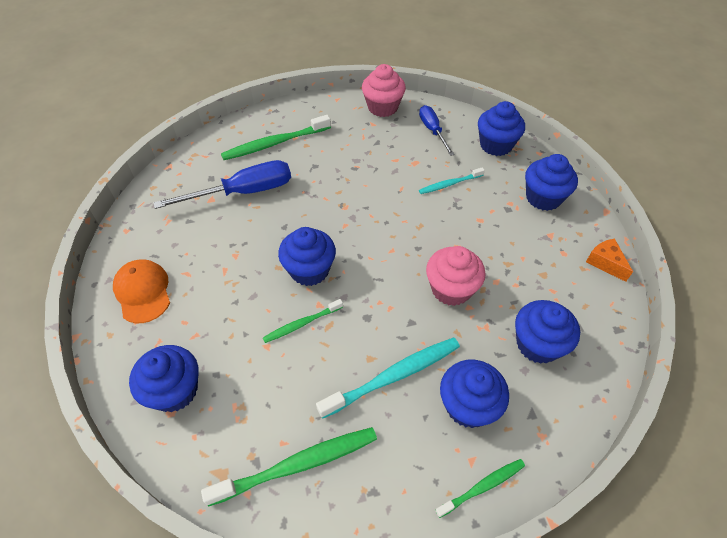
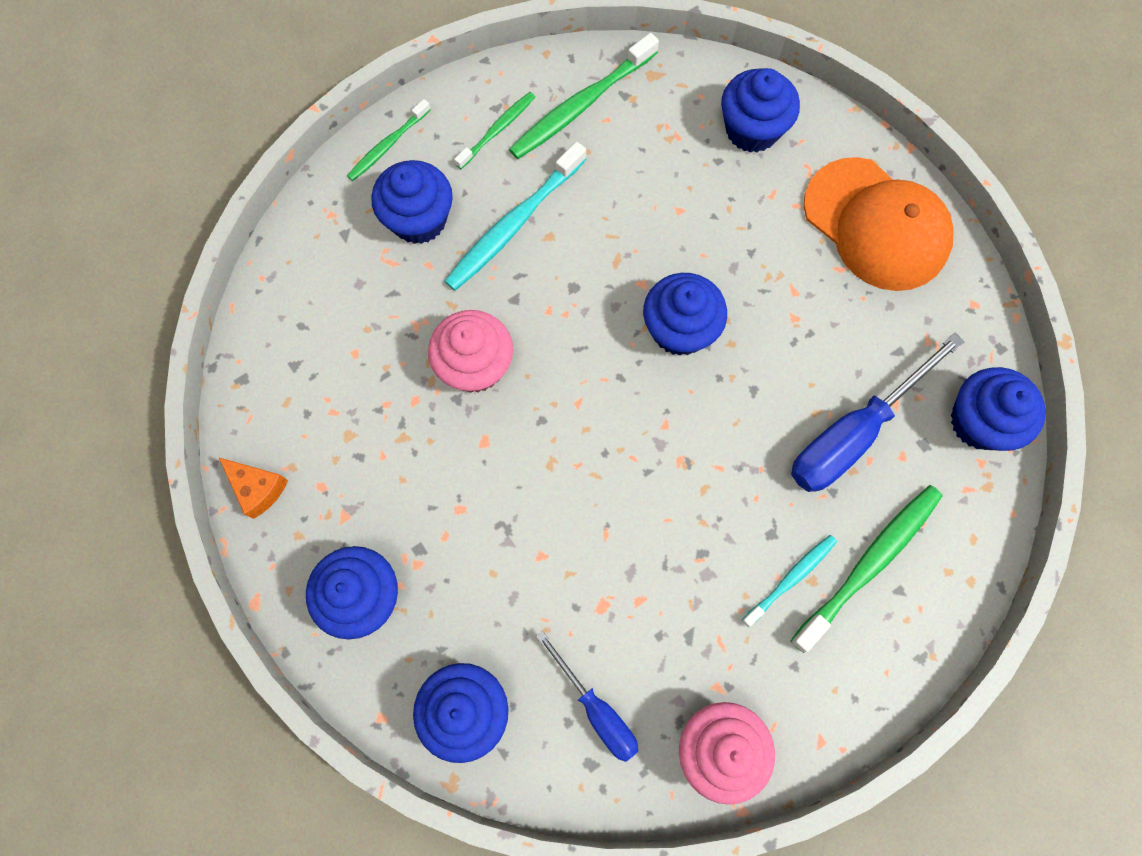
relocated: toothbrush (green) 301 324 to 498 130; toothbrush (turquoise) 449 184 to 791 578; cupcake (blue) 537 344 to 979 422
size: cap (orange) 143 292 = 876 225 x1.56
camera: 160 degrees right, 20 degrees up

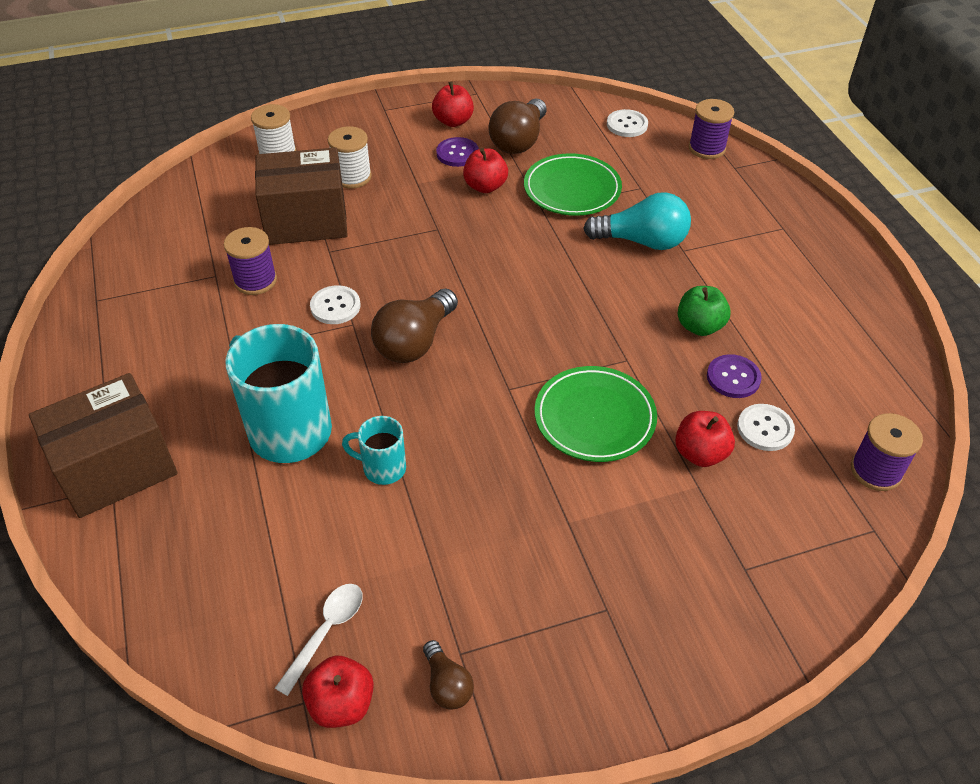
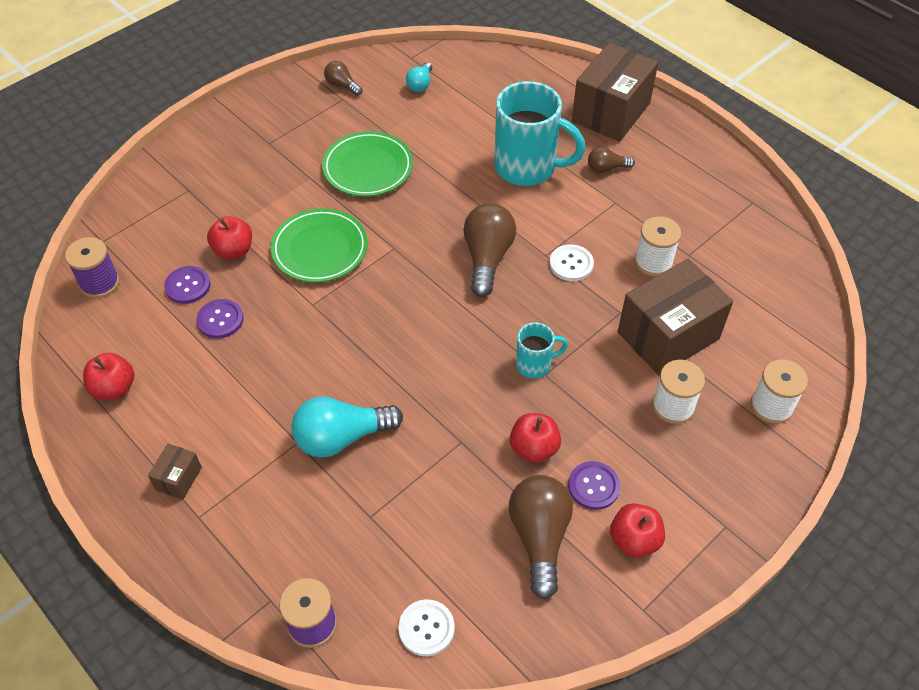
missing: apple (green) 699 326
appeared: box (brown) 178 478; light bulb (brown) 606 168
relocated: apple (red) 341 704 to 114 388; mug (turquoise) 382 468 to 535 364; plate (green) 572 189 to 368 168
exchanged: spoon (white) 326 632 to light bulb (turquoise) 420 84
colour: spool (purple) 255 280 to spool (white) 653 262; button (white) 765 428 to button (purple) 188 286
camera: 155 degrees right, 5 degrees up

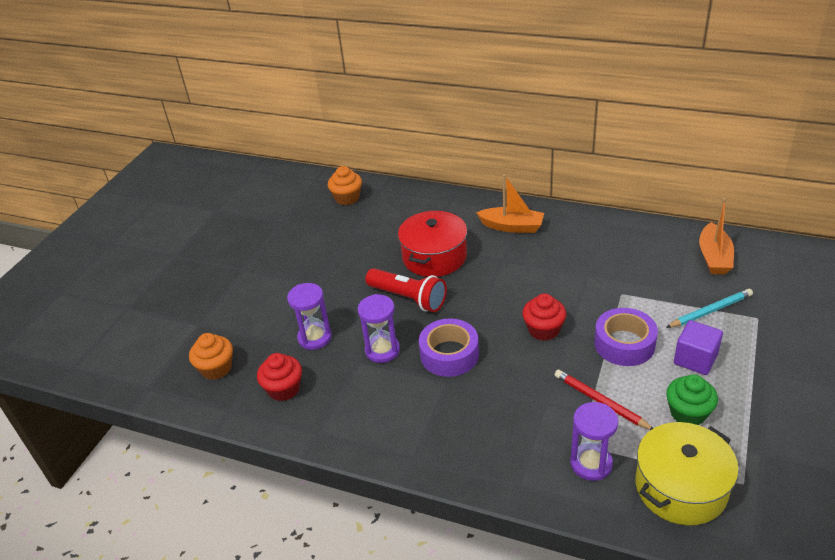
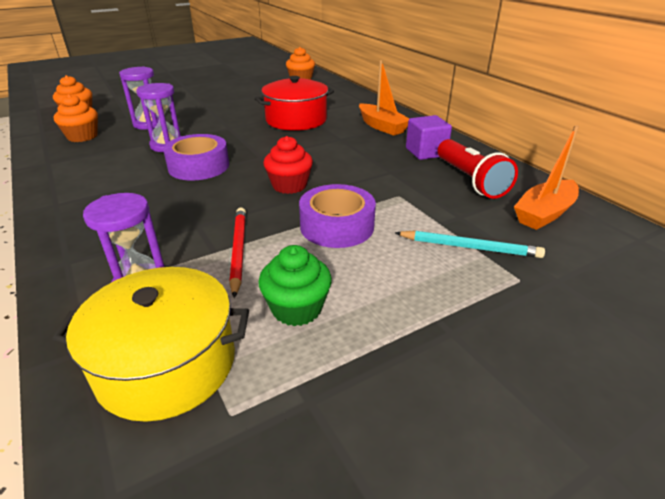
relocated: flashlight (red) 408 298 to 470 180; cube (purple) 695 359 to 426 152
colour: cupcake (red) 284 389 to cupcake (orange) 82 136
camera: 35 degrees right, 5 degrees down

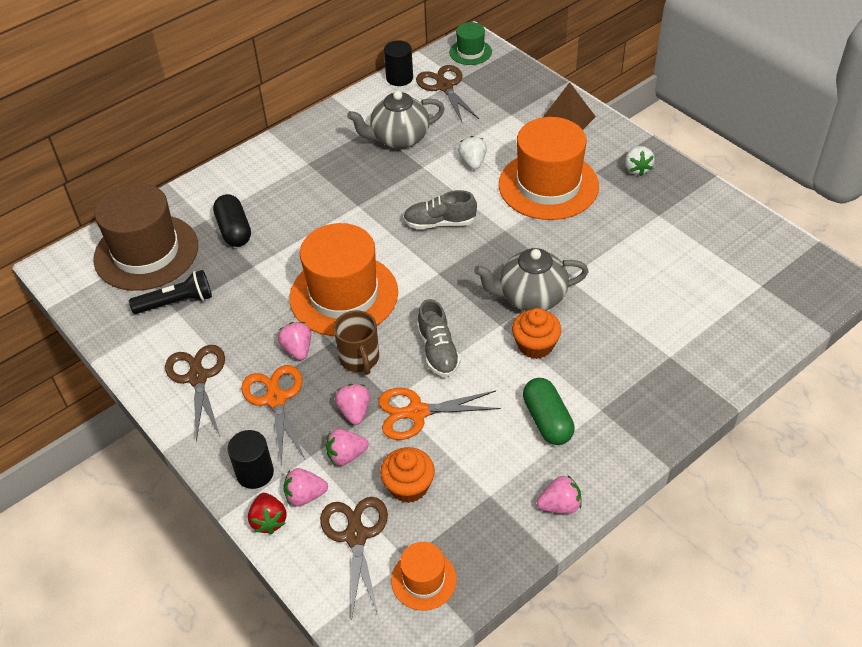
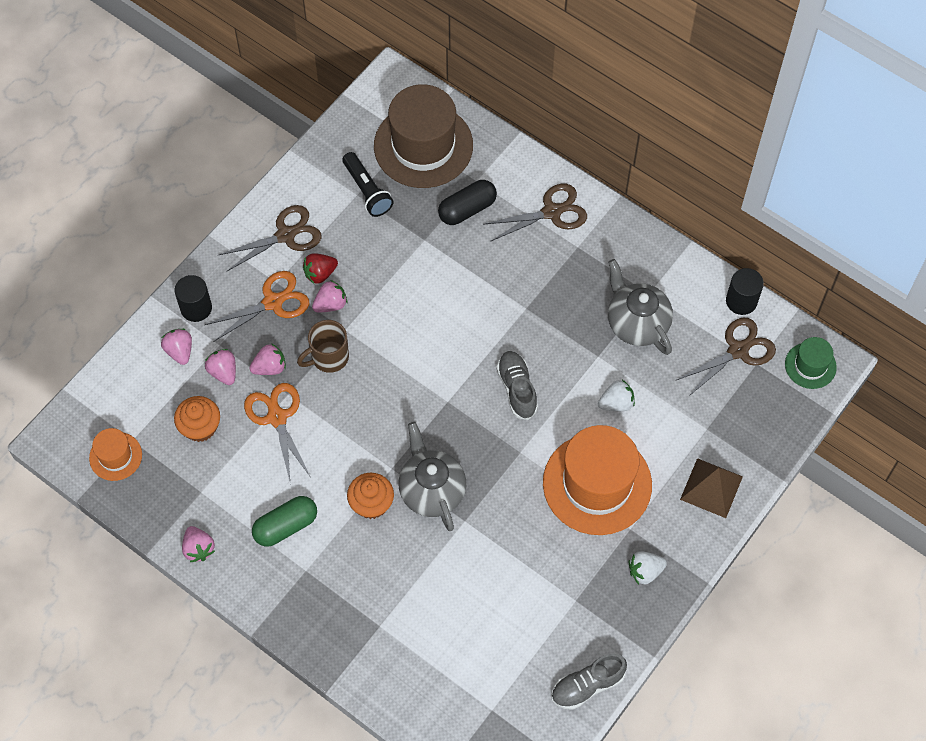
missing: hat (orange) 344 295
relocated: strawberry (red) 269 520 to 320 273; scissors (brown) 356 536 to 552 212; shoe (grey) 438 350 to 587 685
camera: 75 degrees right, 15 degrees up

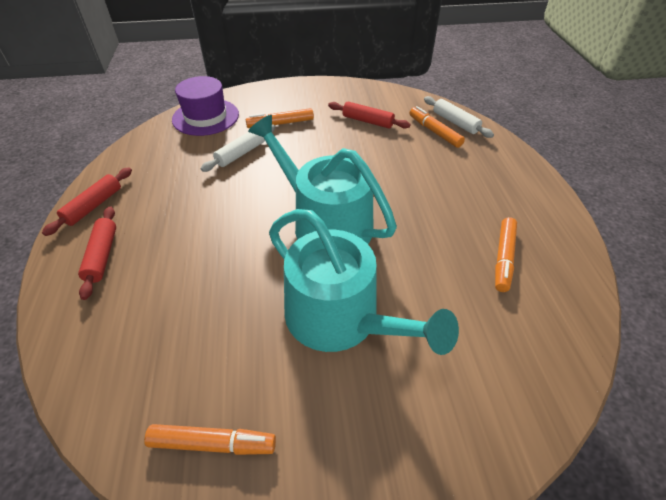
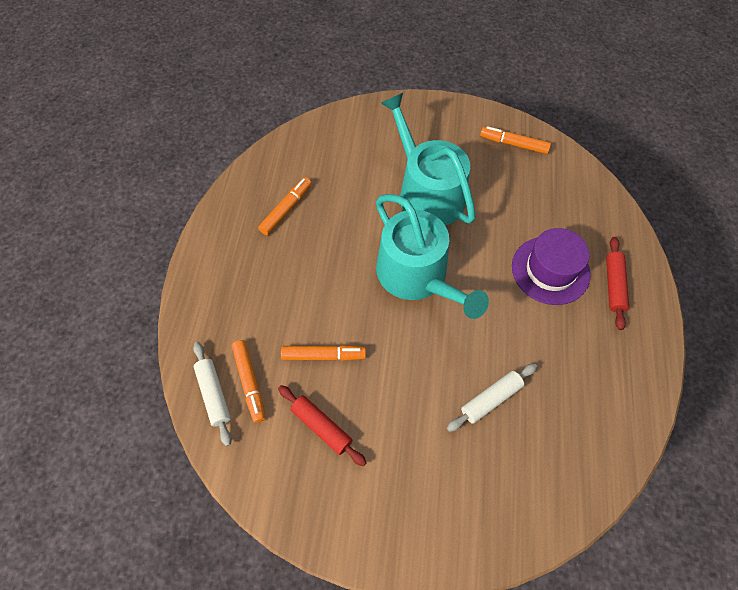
missing: rolling pin (red) 93 206
relocated: hat (purple) 205 117 to 550 270; marker (orange) 280 124 to 324 355
camera: 165 degrees left, 15 degrees up

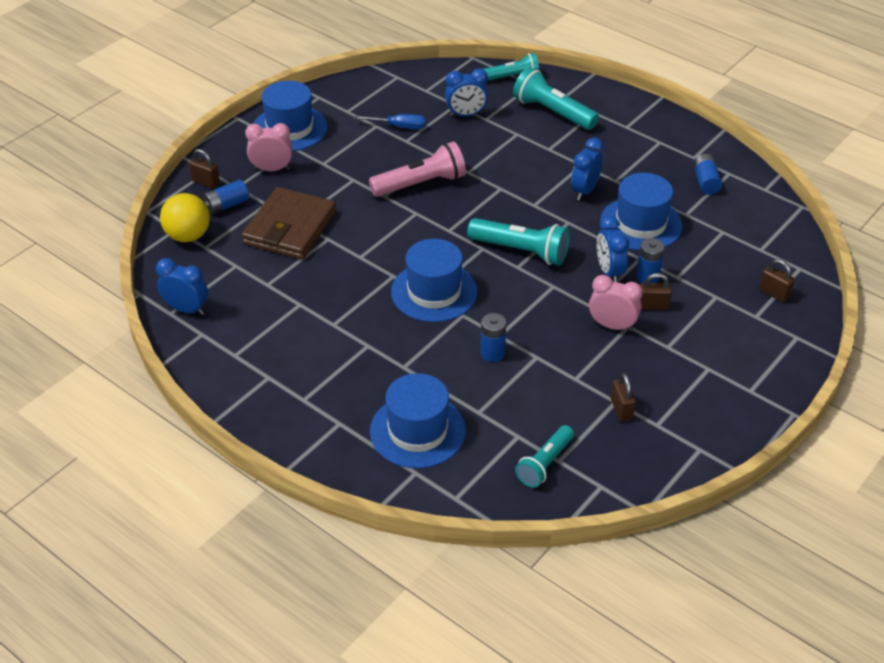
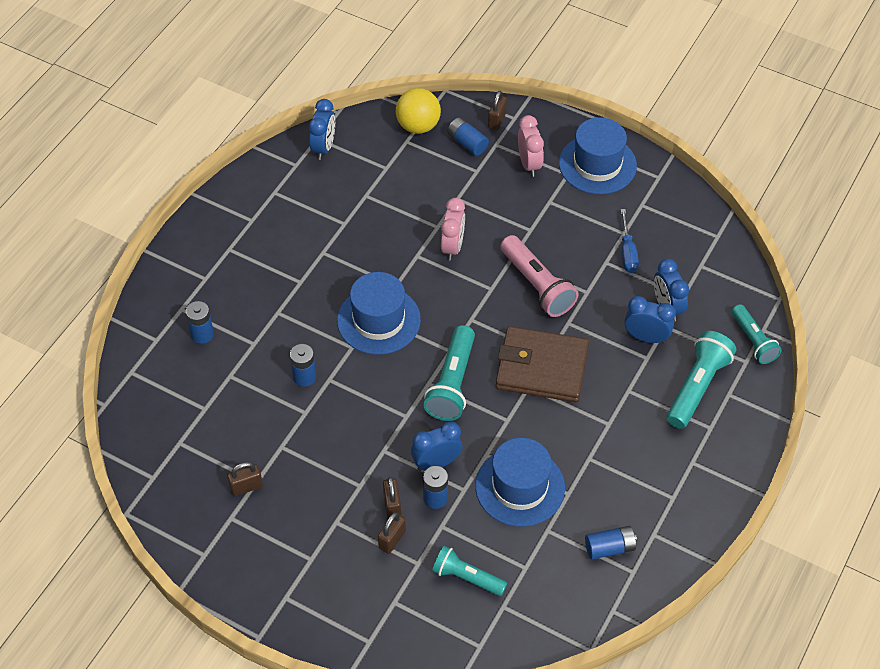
relocated: wallet (brown) 290 228 to 542 367; flashlight (turquoise) 545 463 to 467 577; clock (blue) 584 191 to 646 337; clock (pink) 612 326 to 452 247; padlock (brown) 774 293 to 392 540
exchanged: hat (blue) 417 431 to battery (blue) 202 334
camera: 80 degrees right, 10 degrees up

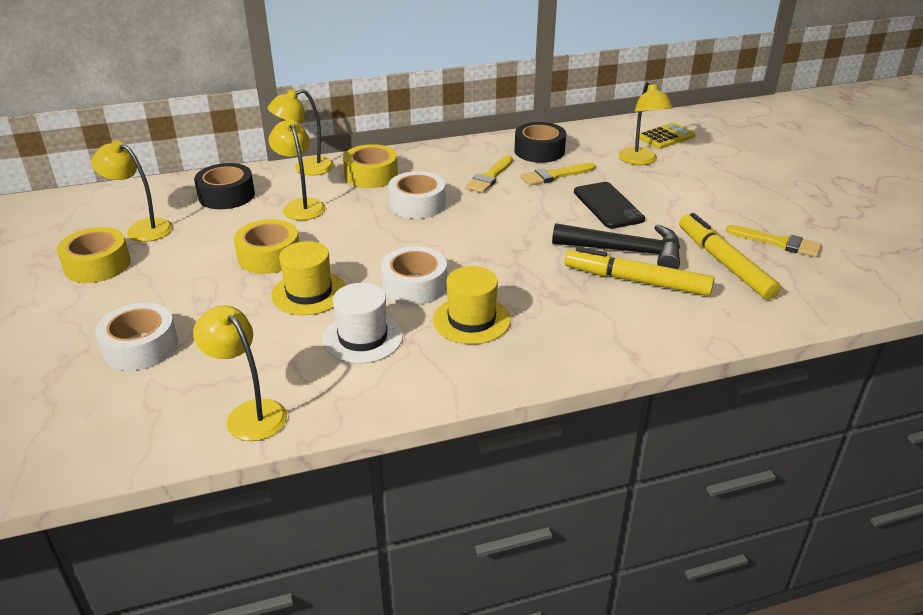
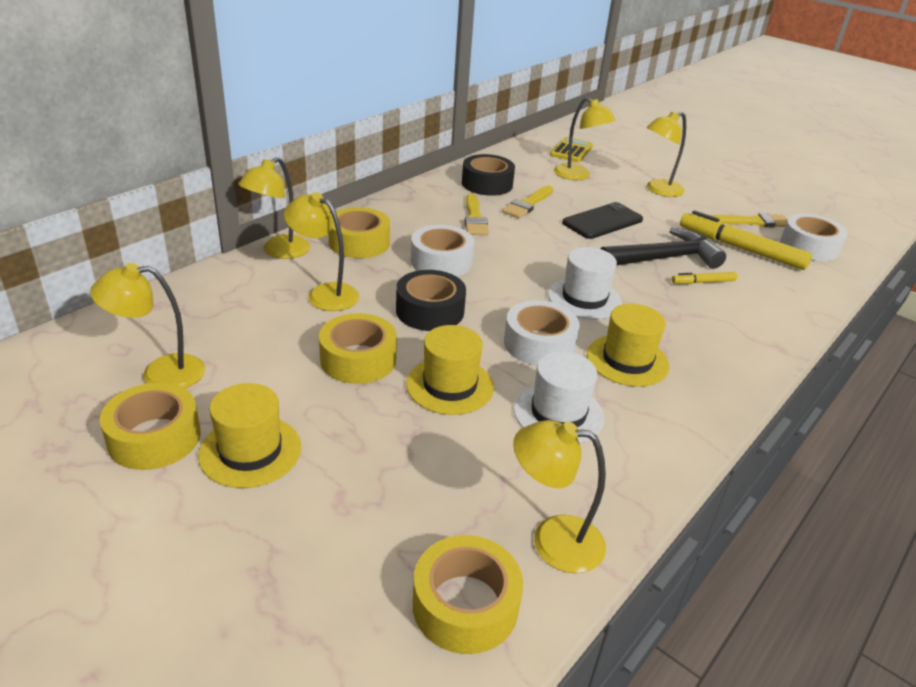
appeared: hat (yellow) 250 451; tape (yellow) 465 605; hat (white) 584 298; lamp (yellow) 658 190
relocated: tape (white) 141 347 to 809 246; tape (black) 226 195 to 430 311
spun: phone (black) 608 206 = 602 221 75 degrees counterclockwise
size: marker (yellow) 636 281 = 703 282 x0.49
camera: 35 degrees left, 0 degrees up

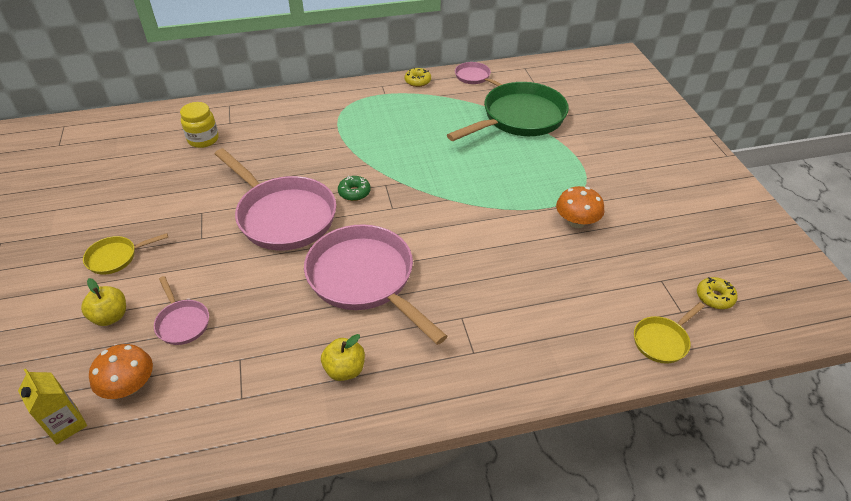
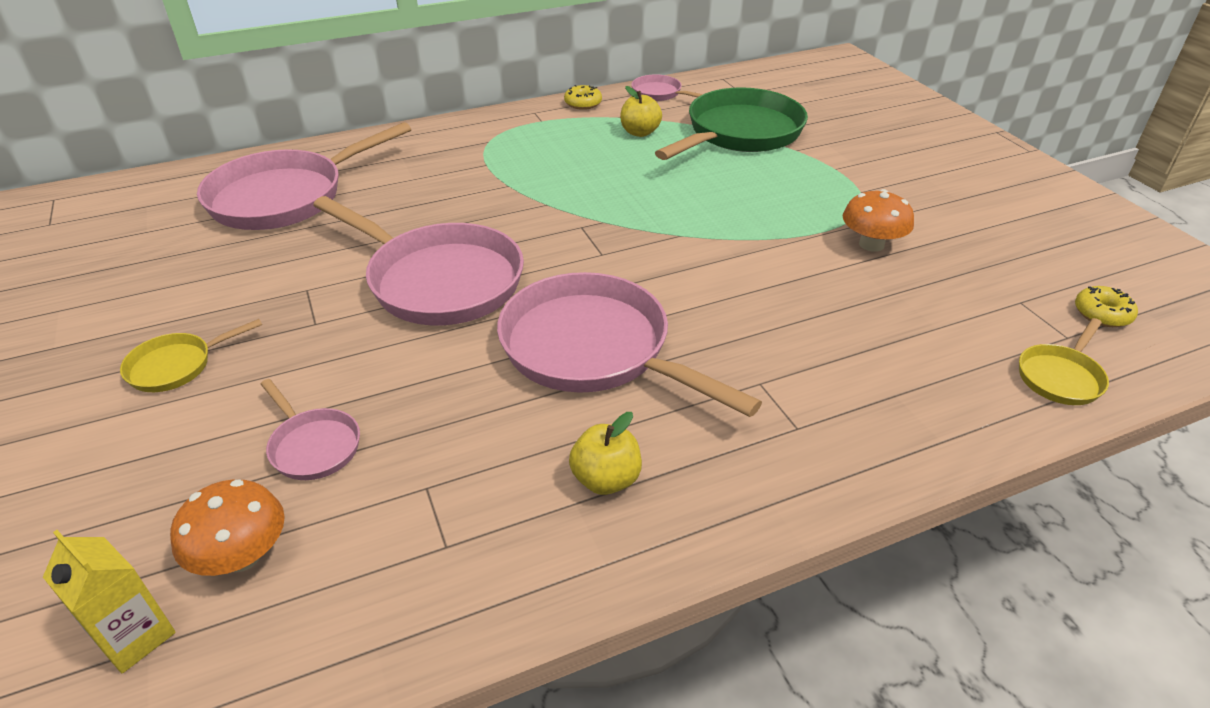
missing: donut (green) 354 192
relocated: apple (yellow) 110 316 to 640 132
exchanged: jar (yellow) 203 139 to pan (pink) 285 197
camera: 10 degrees left, 5 degrees down

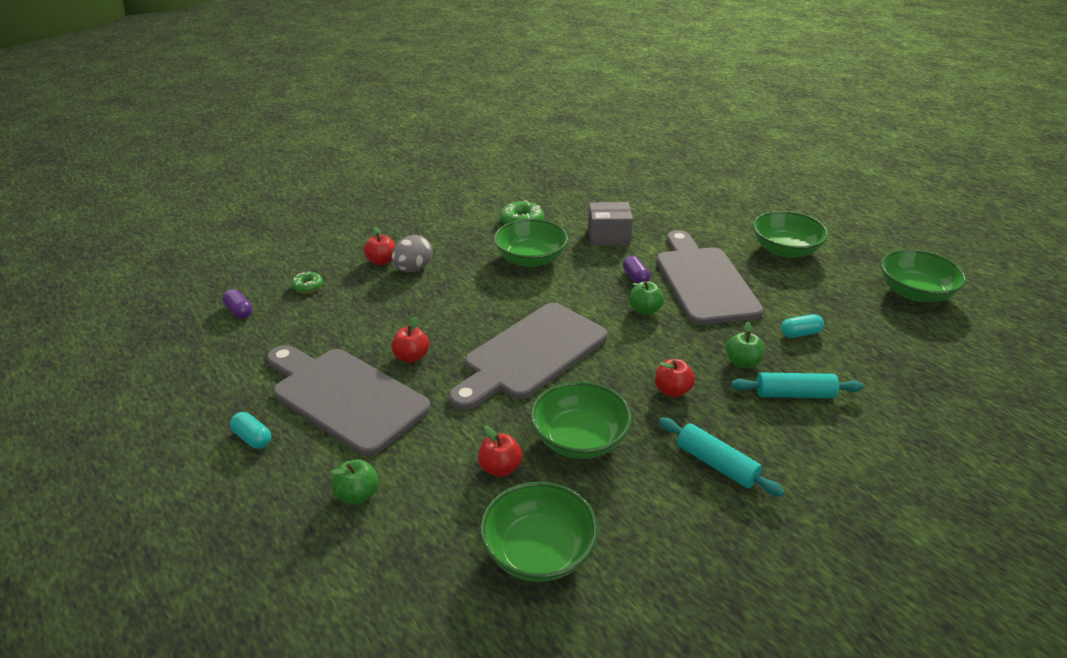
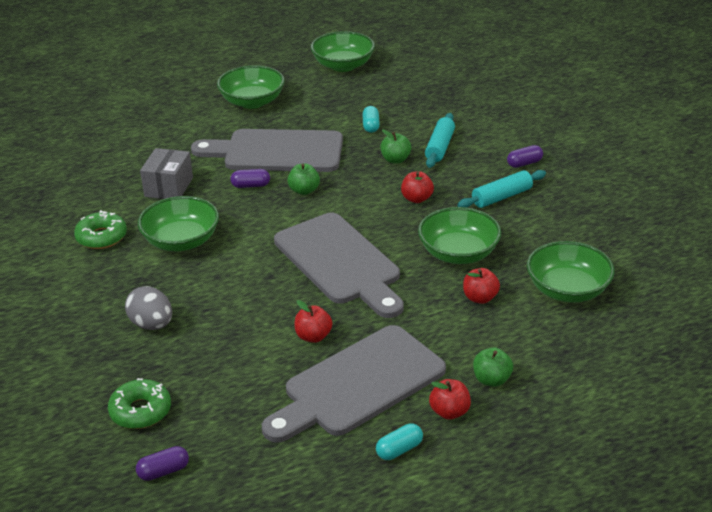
appeared: capsule (purple) 524 163
relocated: apple (red) 381 261 to 449 412
size: donut (green) 307 286 = 140 411 x1.62
camera: 75 degrees left, 0 degrees up

